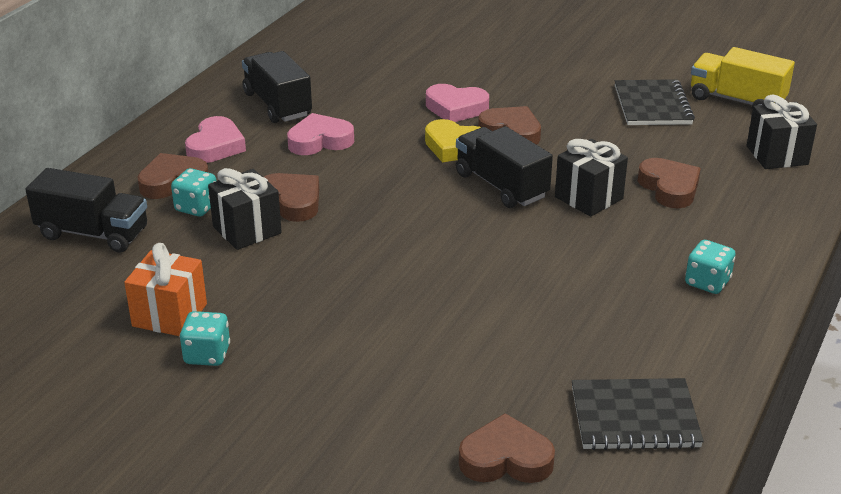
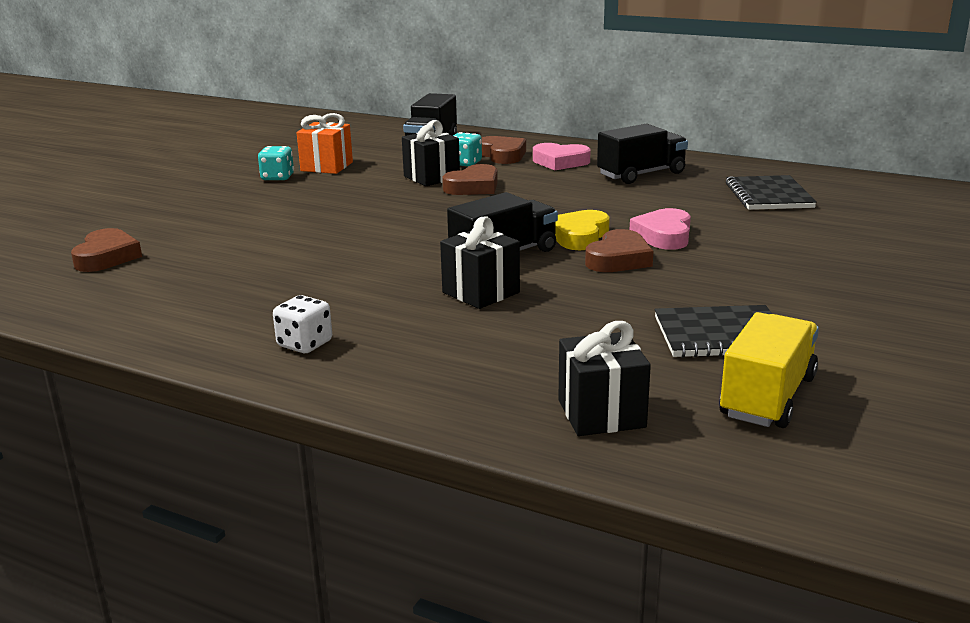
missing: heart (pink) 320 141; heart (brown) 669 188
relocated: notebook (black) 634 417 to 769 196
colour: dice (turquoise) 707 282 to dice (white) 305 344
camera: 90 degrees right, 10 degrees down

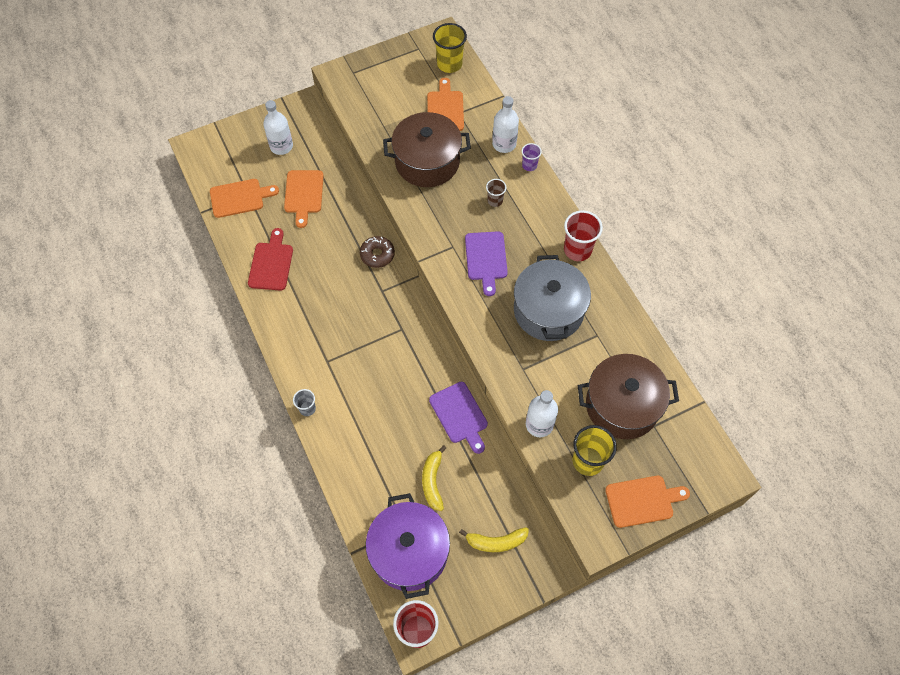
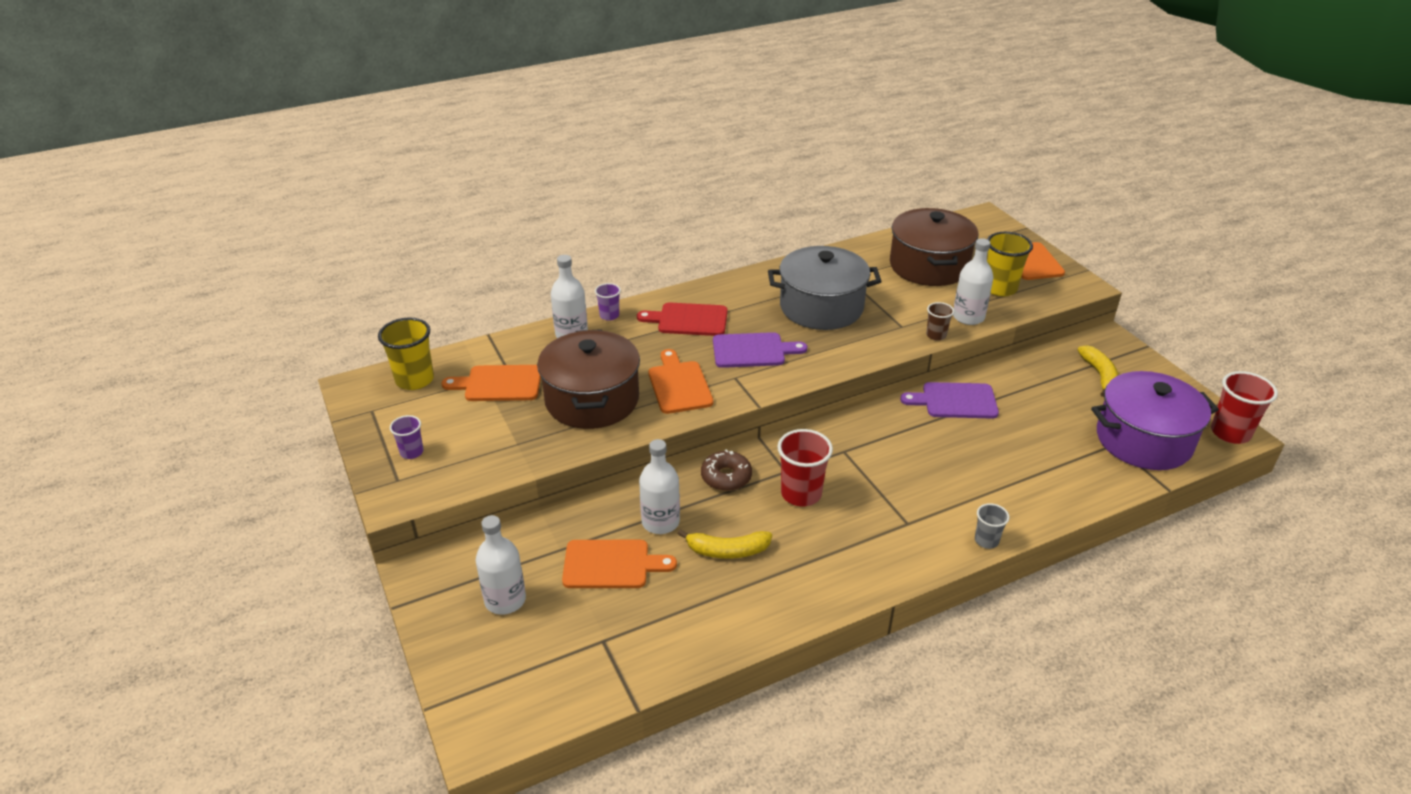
appeared: cup (purple) 411 452; bottle (white) 660 522
relocated: cutting board (orange) 240 198 to 679 385; cutting board (red) 271 263 to 688 320; banana (yellow) 433 481 to 727 551; cup (brown) 495 201 to 936 335; cup (red) 577 250 to 801 494
spun: cutting board (purple) 460 415 = 955 401 150 degrees counterclockwise
camera: 90 degrees left, 25 degrees down

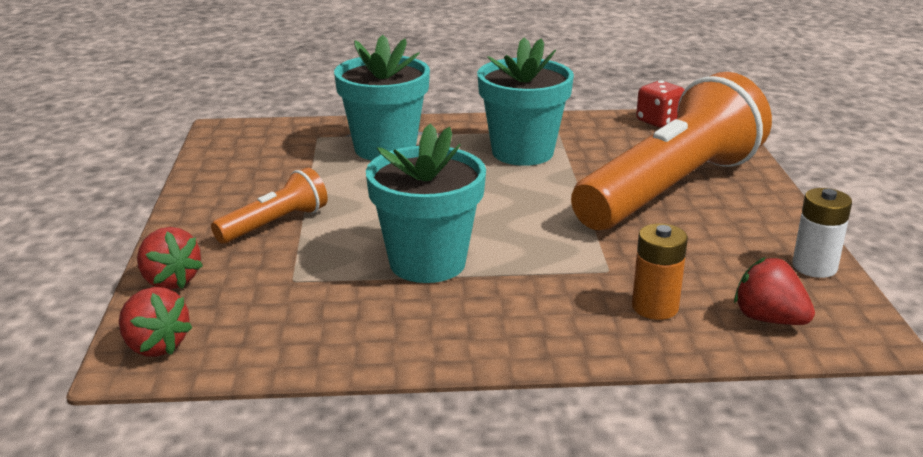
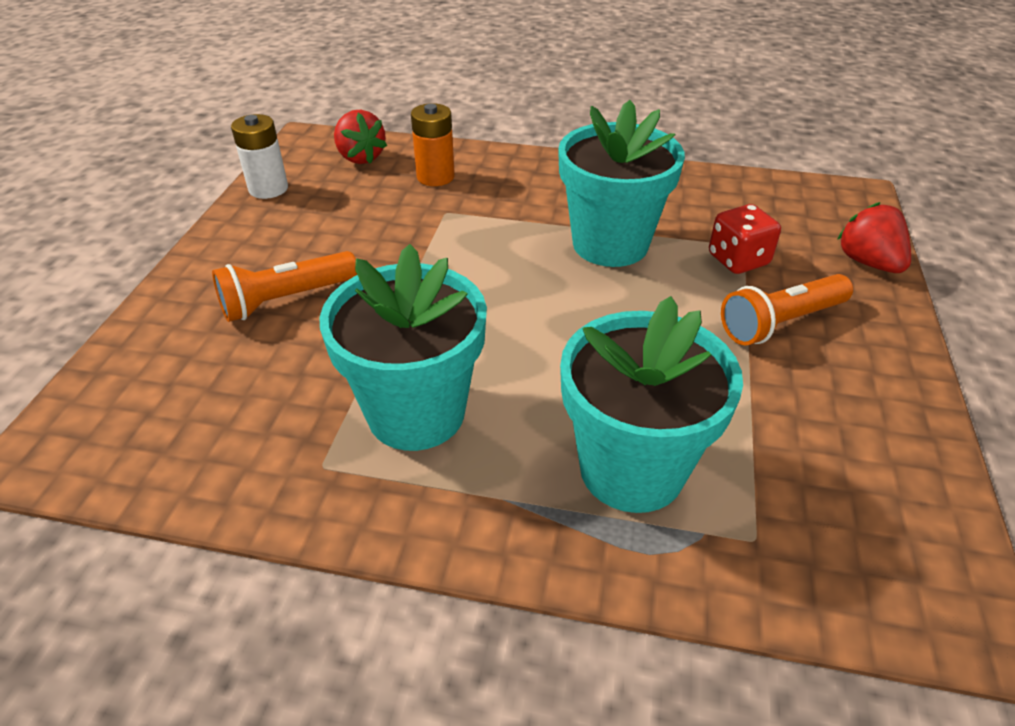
missing: strawberry (red) 155 346
relocated: dice (red) 659 121 to 738 260
size: flashlight (orange) 670 189 = 286 299 x0.45
camera: 165 degrees left, 15 degrees up

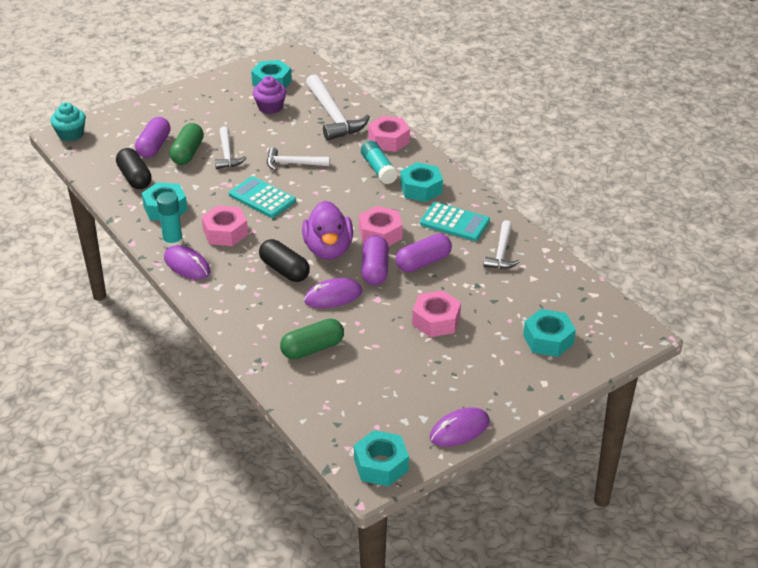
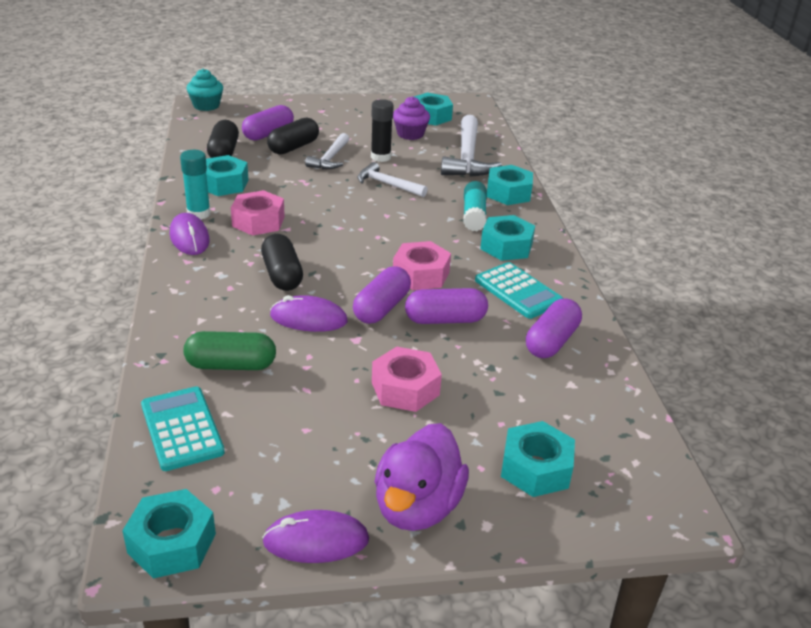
appeared: glue stick (black) 380 157
relocated: calculator (turquoise) 262 198 to 182 429; duck (purple) 328 249 to 417 506
exchanged: hammer (white) 501 252 to capsule (purple) 551 341
colour: capsule (green) 188 153 to capsule (black) 293 147; nut (pink) 388 140 to nut (turquoise) 508 193
camera: 25 degrees right, 5 degrees down

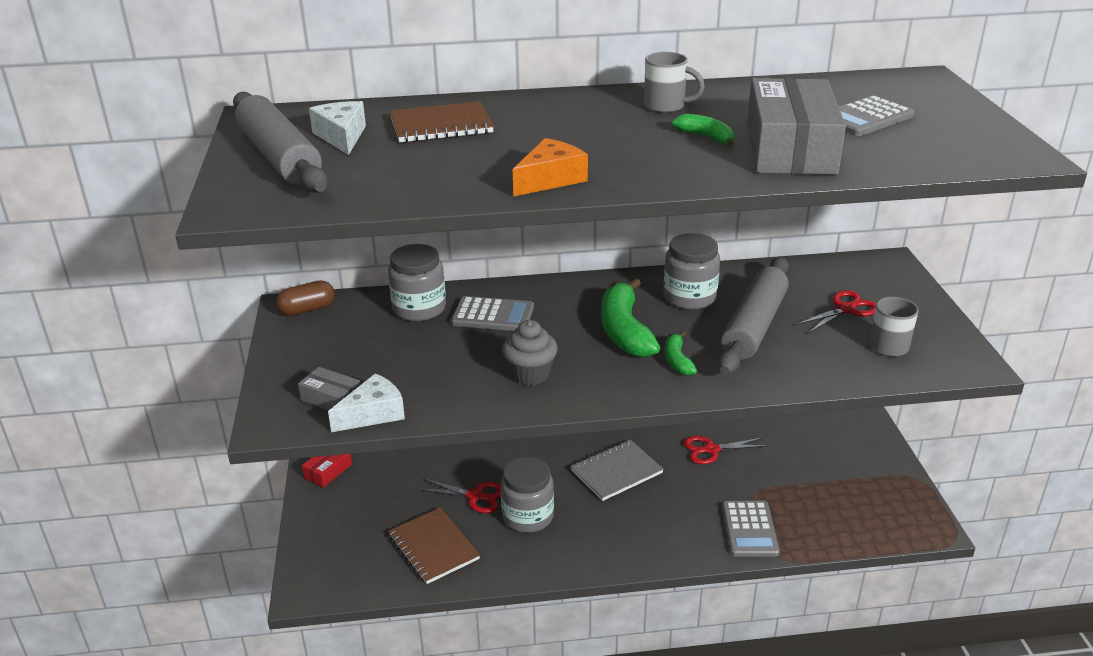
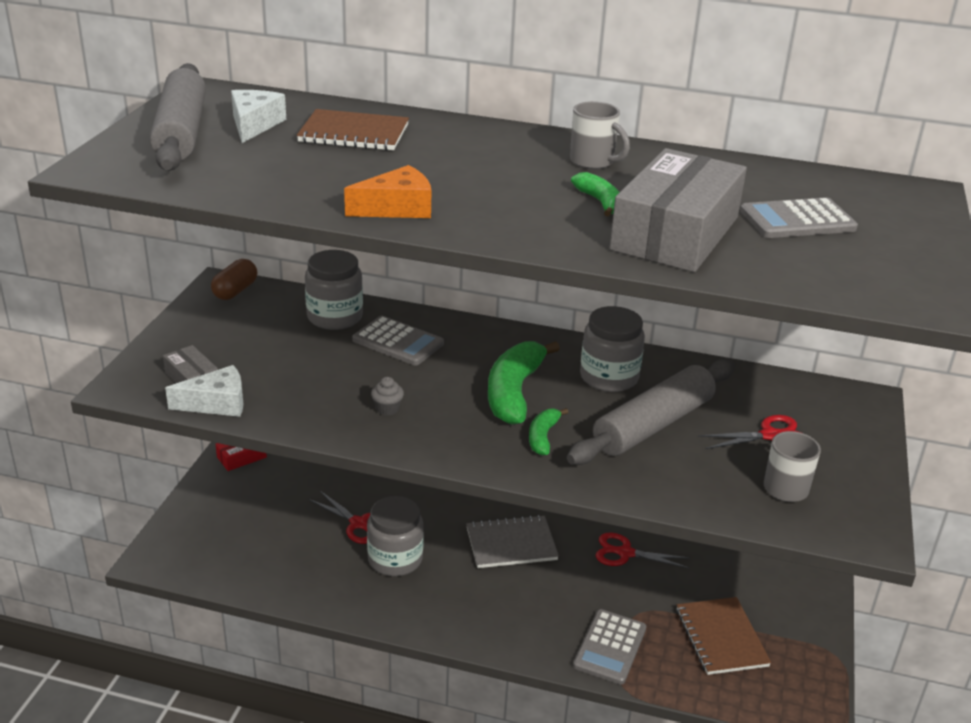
relocated: notebook (brown) 434 547 to 721 637
spun: capsule (brown) 307 309 = 235 291 60 degrees counterclockwise
size: cupcake (grey) 530 374 = 387 409 x0.57
camera: 20 degrees right, 0 degrees up

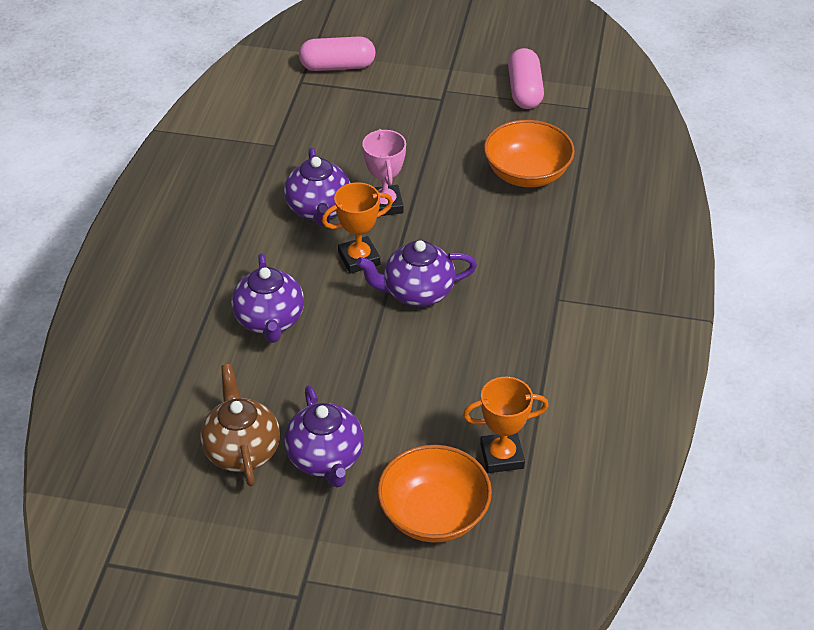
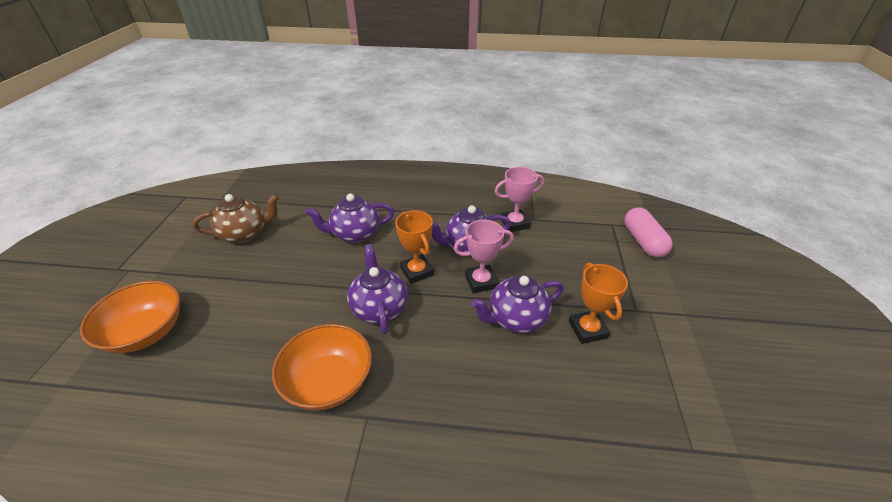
missing: capsule (pink) 524 91
appeared: trophy (pink) 514 223
relocated: teapot (purple) 325 459 to 516 319; trophy (orange) 502 456 to 587 329; bowl (orange) 527 174 to 329 382
camera: 85 degrees right, 5 degrees down

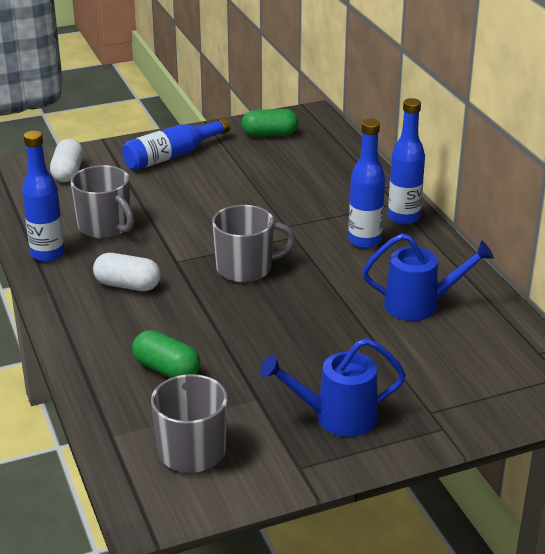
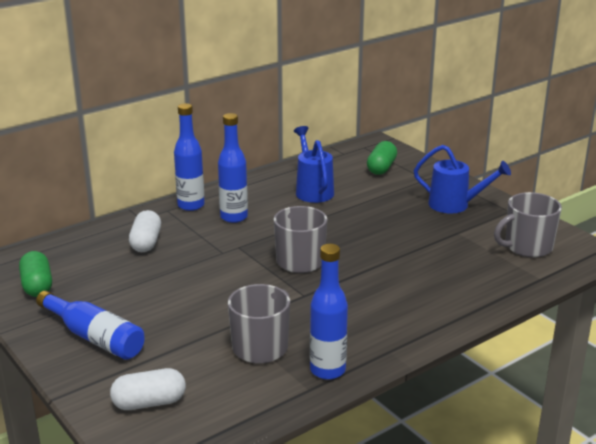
relocated: capsule (white) 127 285 to 146 242; capsule (green) 166 369 to 381 168
spun: watering can (blue) 336 417 = 455 205 45 degrees counterclockwise
camera: 105 degrees left, 5 degrees down

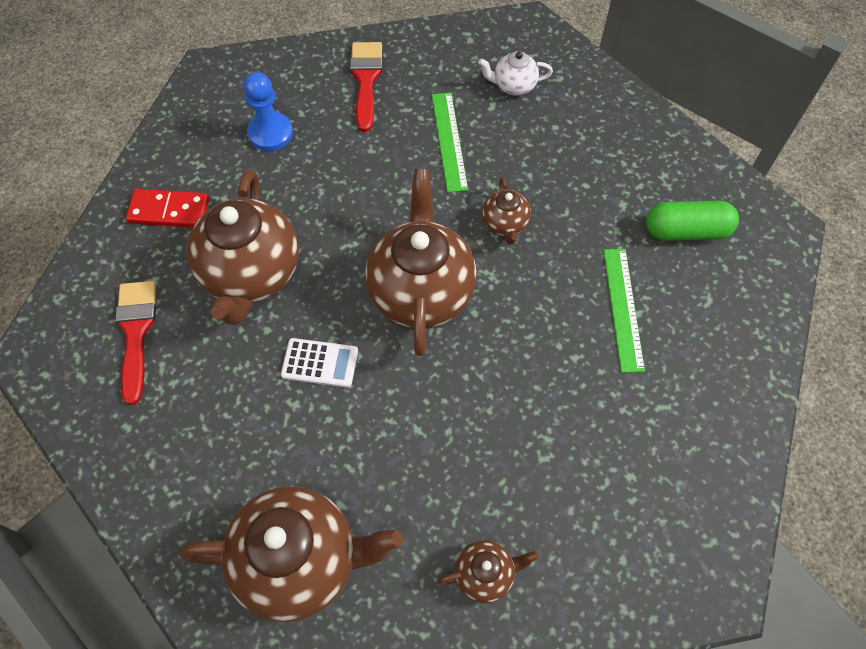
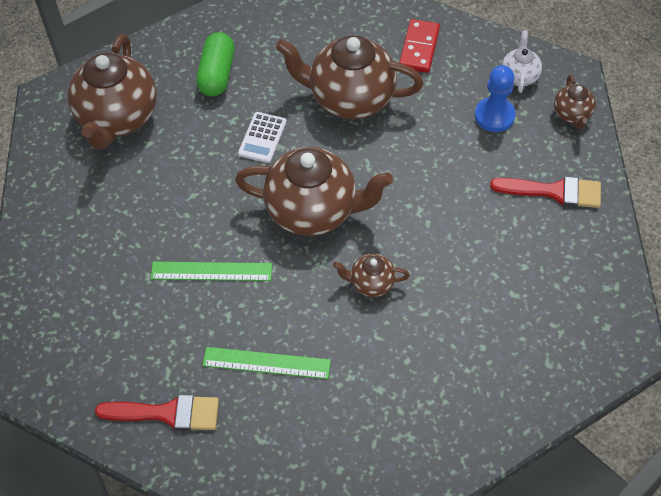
relocated: brush (red) 136 332 to 167 413; ruler (green) 449 141 to 211 271; teapot (brown) 485 574 to 572 114; teapot (white) 513 86 to 519 76; capsule (green) 686 231 to 217 74
camera: 100 degrees right, 5 degrees down

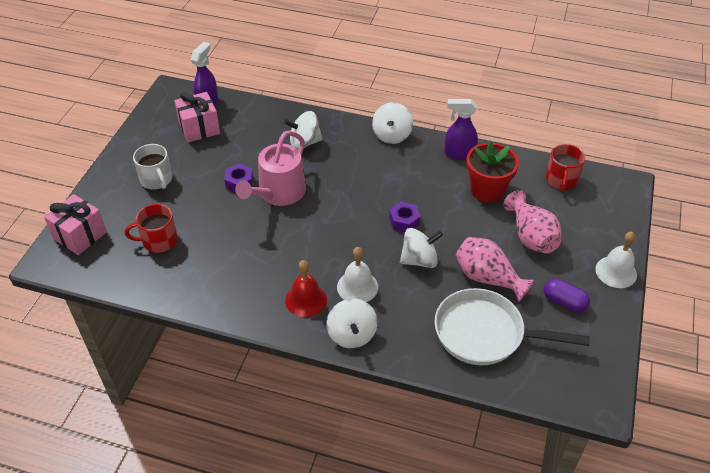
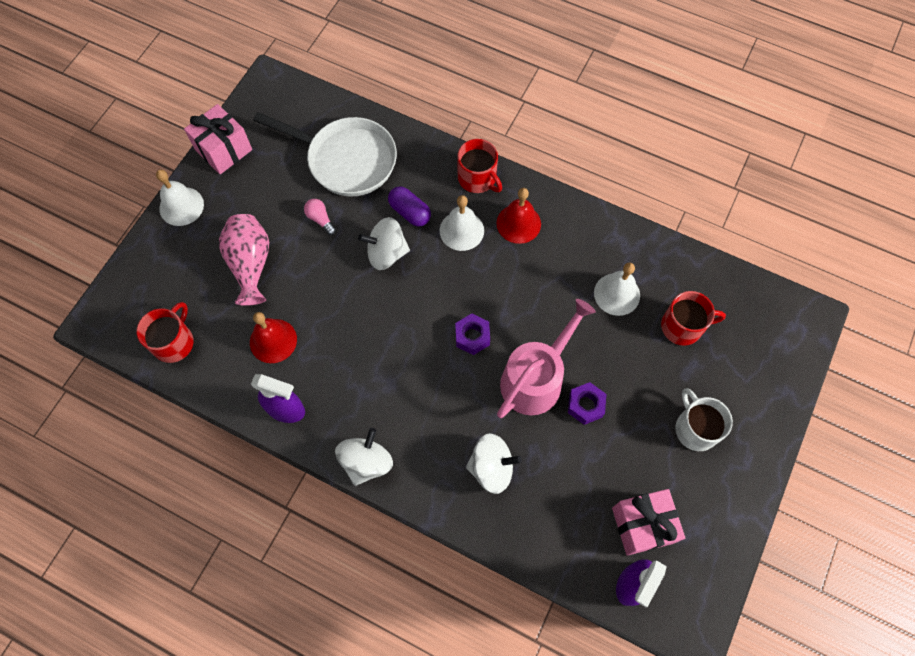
appeared: bell (white) 617 294
relocated: gift (pink) 80 235 to 224 150; nut (purple) 404 221 to 472 336; capsule (purple) 564 302 to 410 212
exchanged: spinning top (white) 352 335 to mug (red) 477 178; vase (pink) 487 278 to light bulb (pink) 320 219; flower pot (red) 487 190 to bell (red) 273 340
camera: 170 degrees left, 20 degrees up

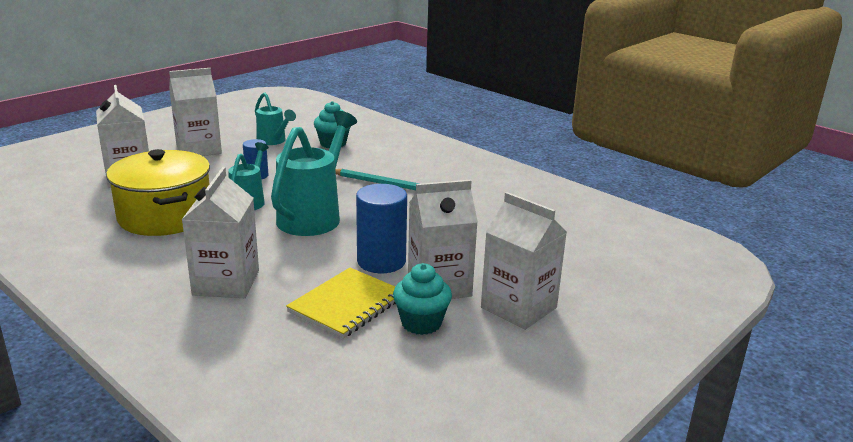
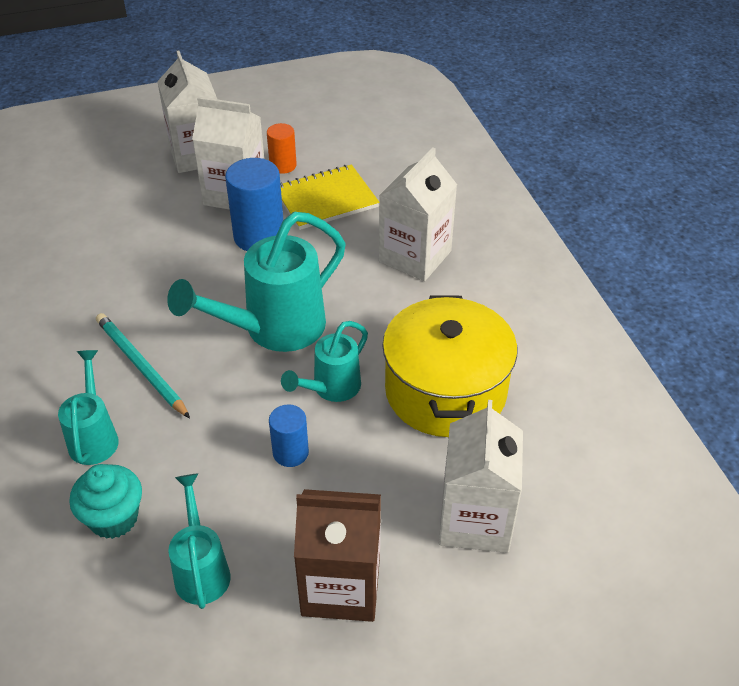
appeared: watering can (turquoise) 94 437
exchanged: cupcake (turquoise) 421 323 to cylinder (orange) 283 165
colour: carton (white) 199 149 to carton (brown) 341 586
camera: 150 degrees left, 20 degrees up

